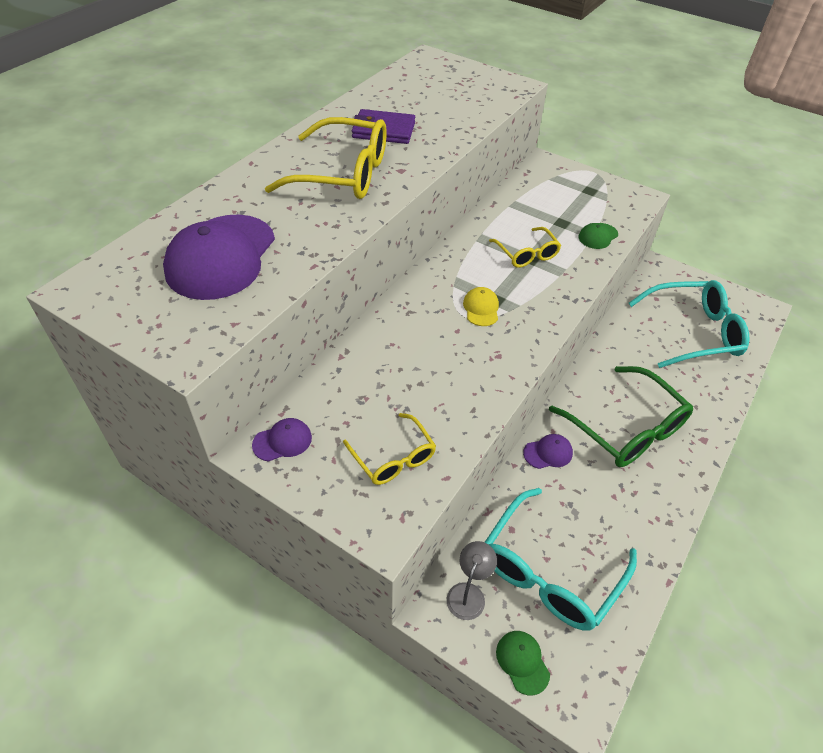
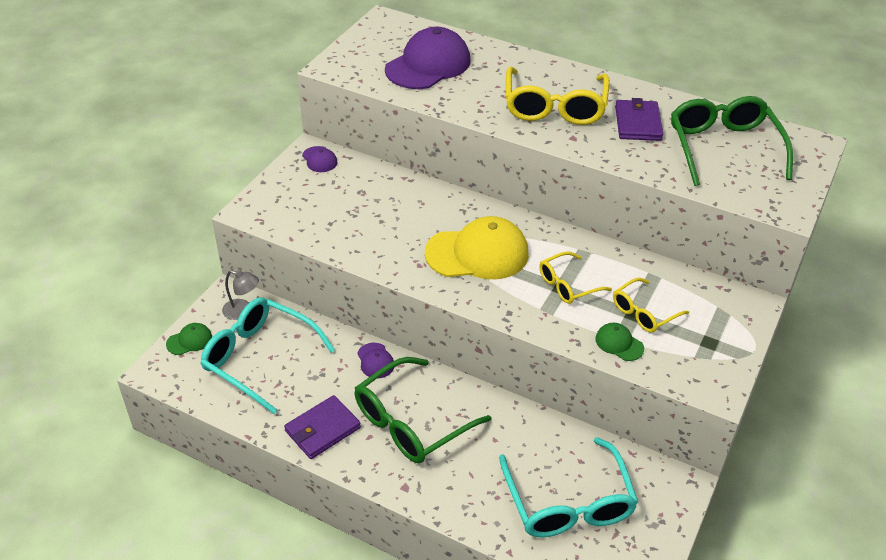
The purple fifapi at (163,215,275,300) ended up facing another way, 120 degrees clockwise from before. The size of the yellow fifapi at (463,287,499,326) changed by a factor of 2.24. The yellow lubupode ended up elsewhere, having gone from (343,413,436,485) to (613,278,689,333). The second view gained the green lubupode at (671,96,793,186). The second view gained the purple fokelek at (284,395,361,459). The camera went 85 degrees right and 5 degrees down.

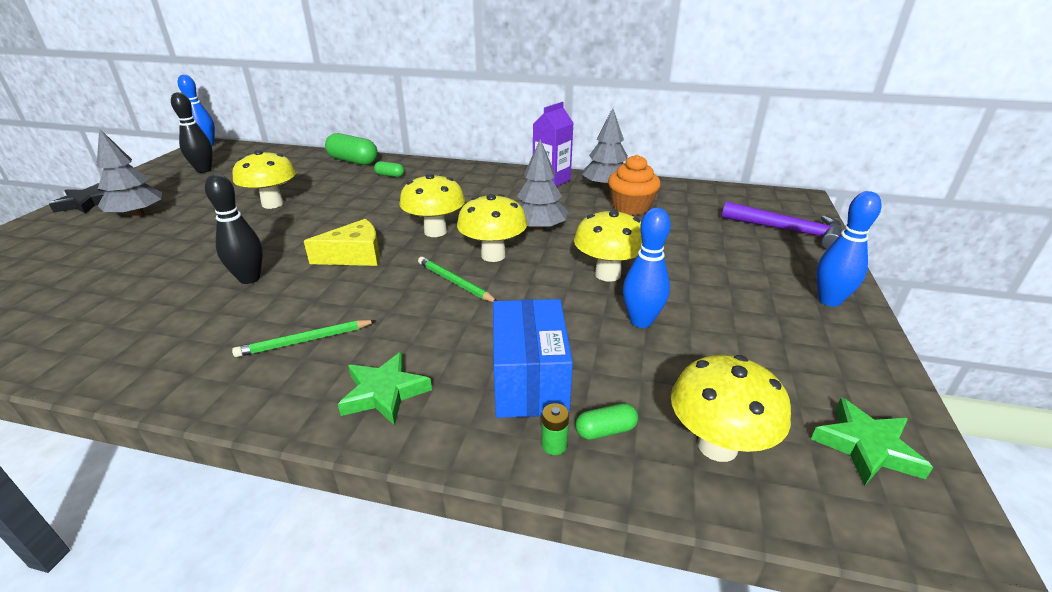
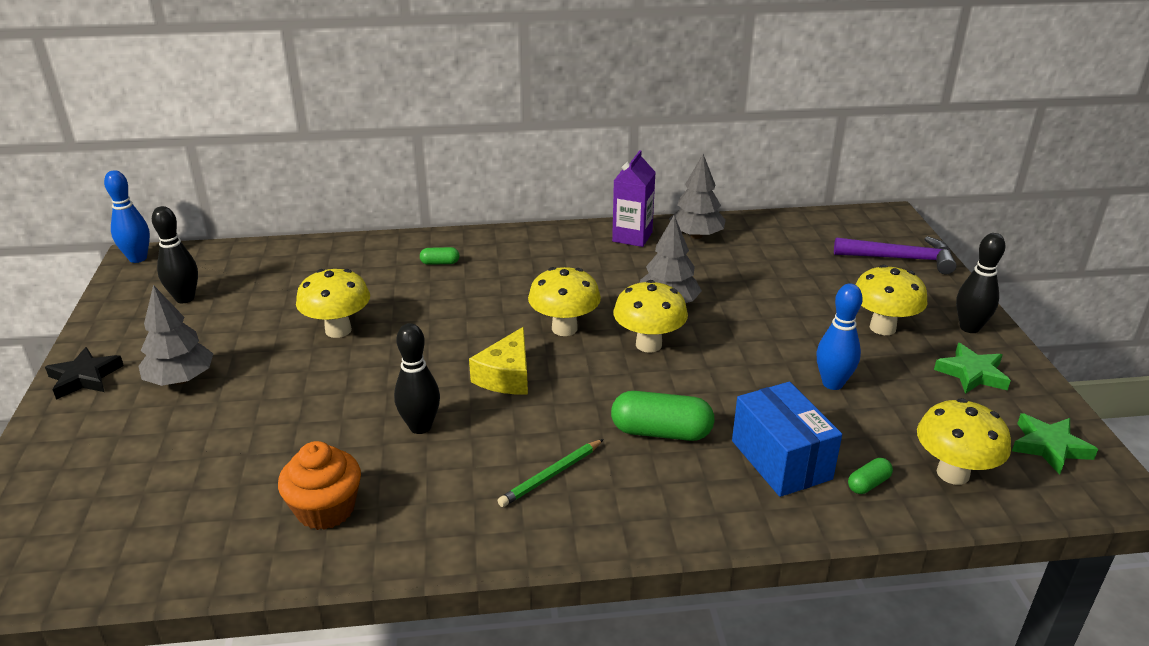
The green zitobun ended up elsewhere, having gone from (325,133,378,165) to (611,391,715,441). The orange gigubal ended up elsewhere, having gone from (608,155,661,215) to (278,441,361,530). What was the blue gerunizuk at (816,191,882,307) turned into the black gerunizuk at (956,233,1005,333). The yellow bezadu ended up elsewhere, having gone from (574,209,642,282) to (856,265,928,335). The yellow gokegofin at (304,219,380,266) ended up facing another way, 150 degrees clockwise from before. The second view lost the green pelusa at (418,257,497,302). The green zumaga ended up elsewhere, having gone from (338,352,432,426) to (934,343,1011,394). The second view lost the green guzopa at (541,403,569,455). The camera went 20 degrees left and 0 degrees up.

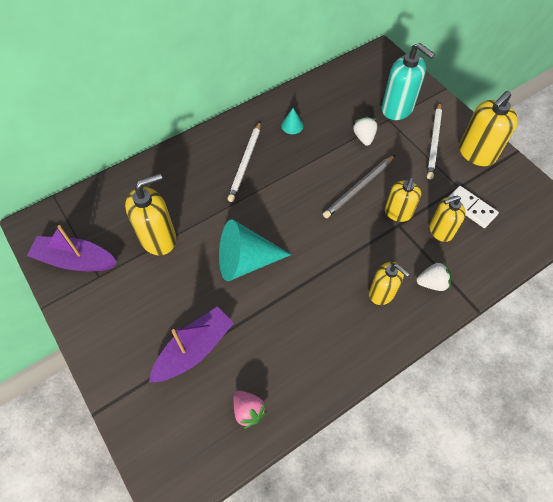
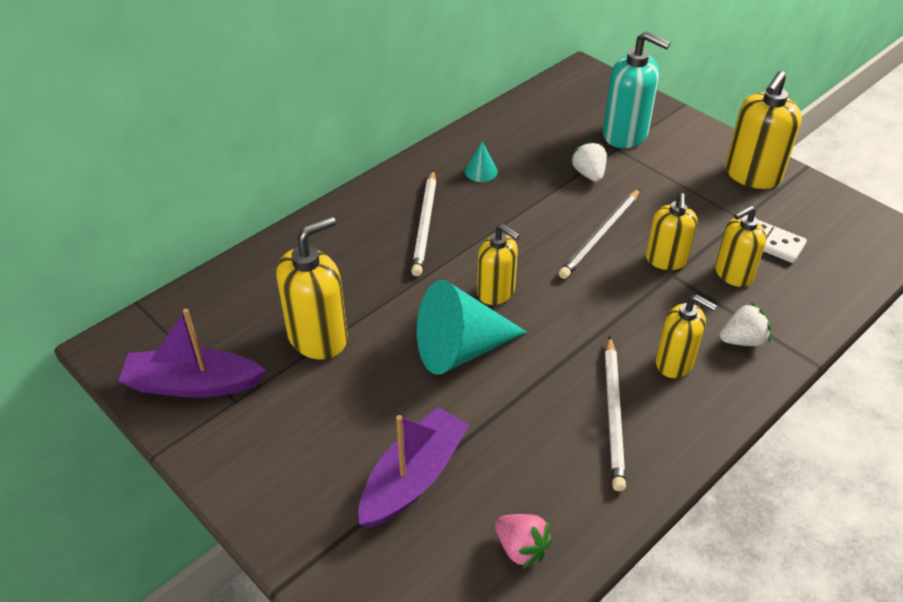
The white pelusa ended up elsewhere, having gone from (427,102,442,179) to (605,336,626,491). The second view gained the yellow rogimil at (477,224,520,305). The camera went 10 degrees left and 15 degrees down.

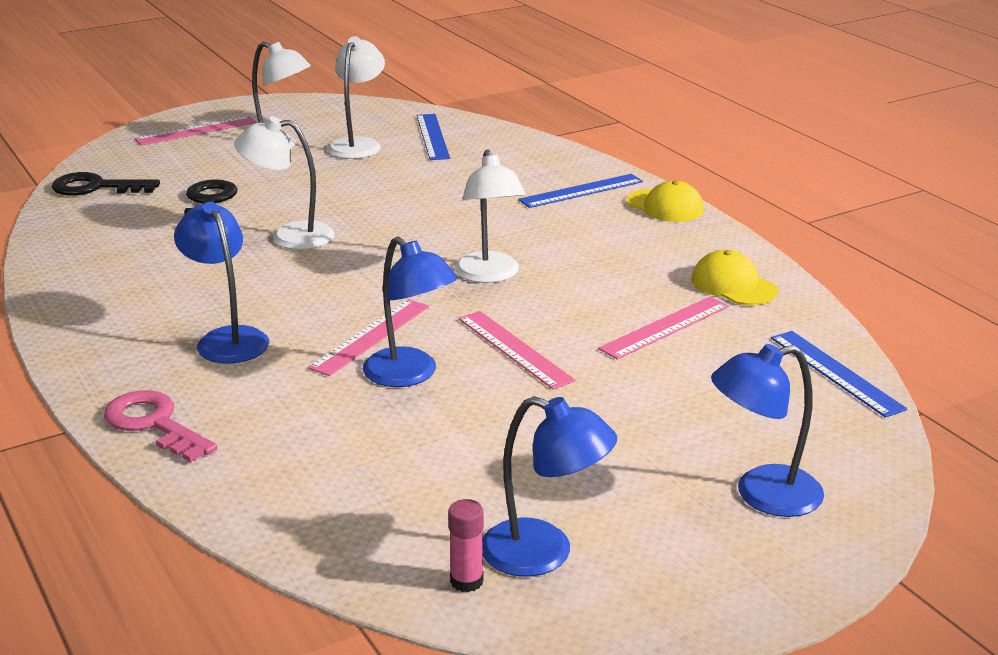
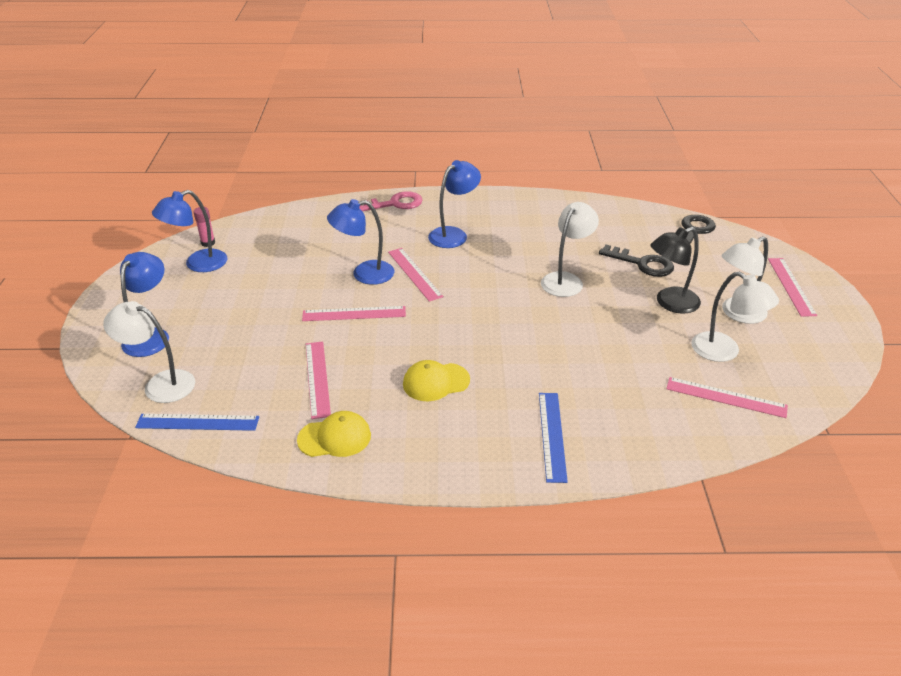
What was the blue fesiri at (416,114,450,160) turned into the pink fesiri at (666,377,788,418). The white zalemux ended up elsewhere, having gone from (455,149,526,283) to (103,301,195,403). The yellow fifapi ended up elsewhere, having gone from (627,180,704,222) to (403,360,470,401). The blue zalemux at (174,202,269,364) ended up facing another way, 45 degrees counterclockwise from before. The second view gained the black zalemux at (650,227,701,314). The camera went 120 degrees right and 10 degrees up.

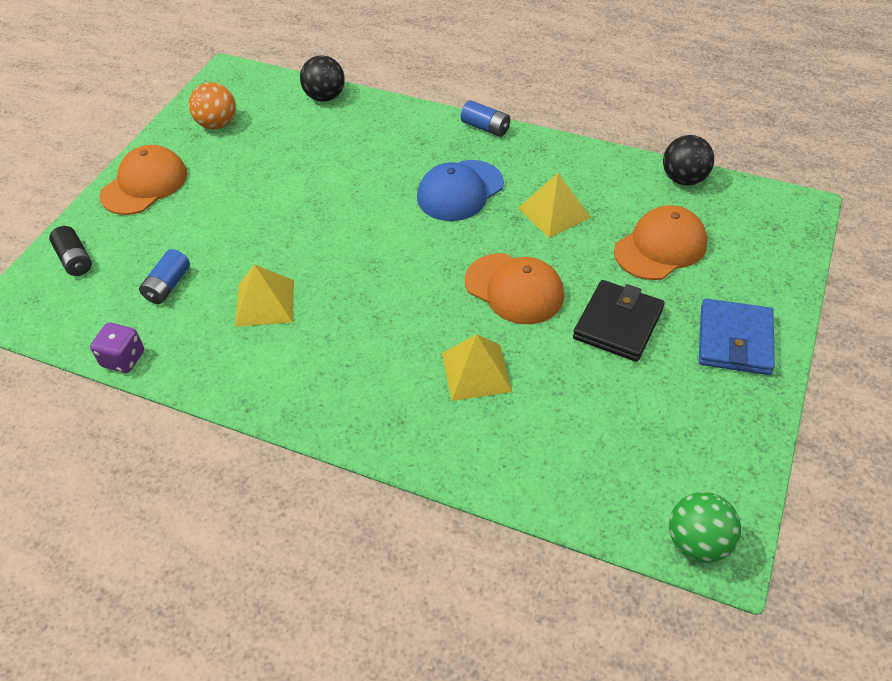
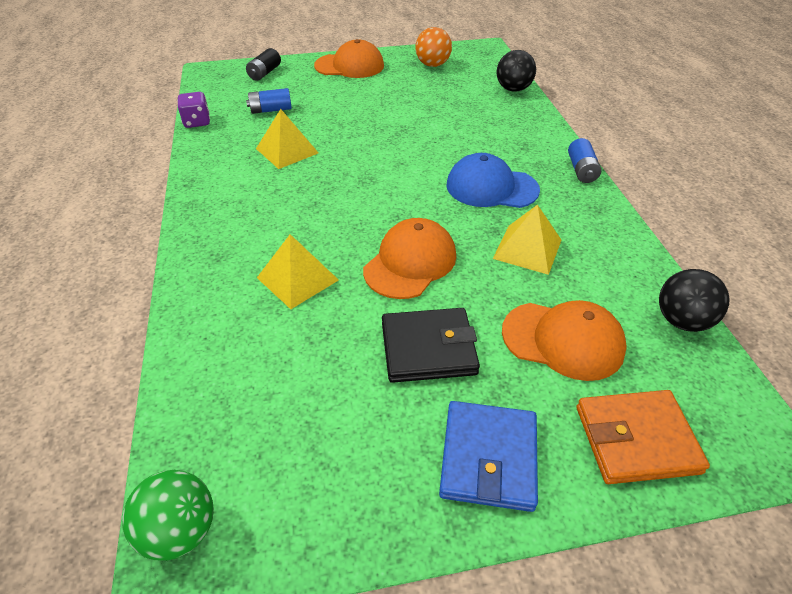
The orange fifapi at (465,253,564,324) ended up facing another way, 150 degrees counterclockwise from before. The blue fokelek at (699,299,775,375) ended up facing another way, 60 degrees counterclockwise from before. The second view gained the orange fokelek at (577,390,710,484). The camera went 55 degrees right and 5 degrees down.

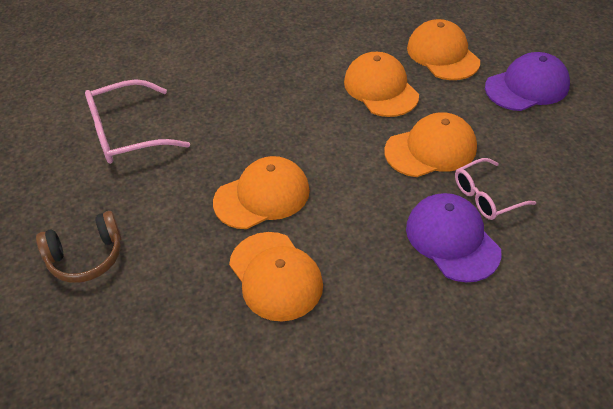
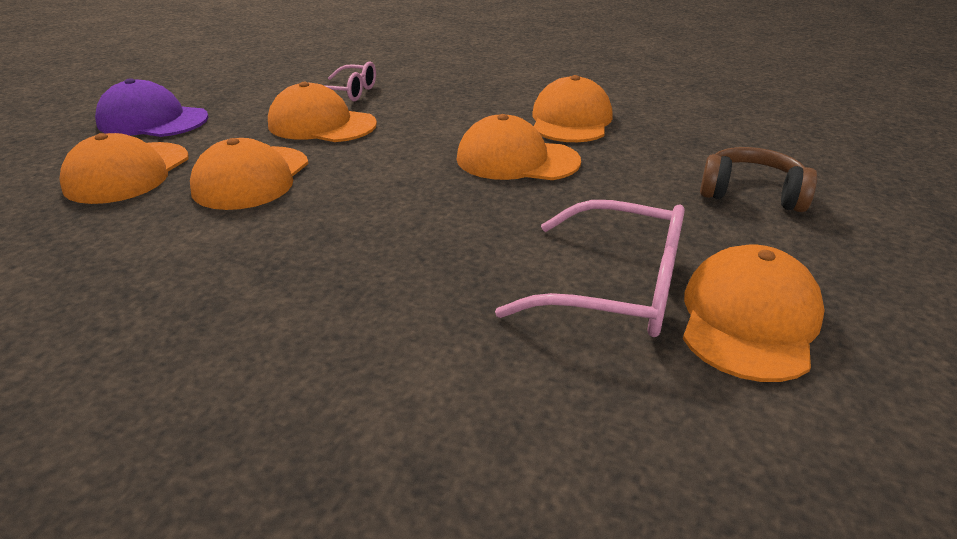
The second view lost the purple fifapi at (406,193,502,282). The second view gained the orange fifapi at (683,245,825,382). The camera went 140 degrees left and 15 degrees down.

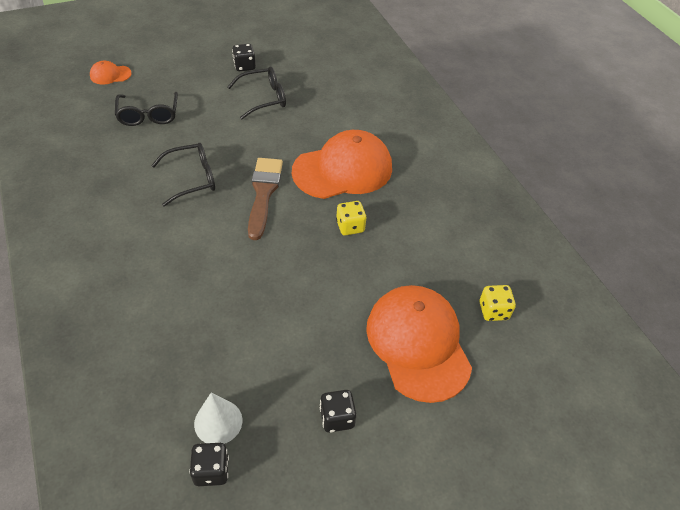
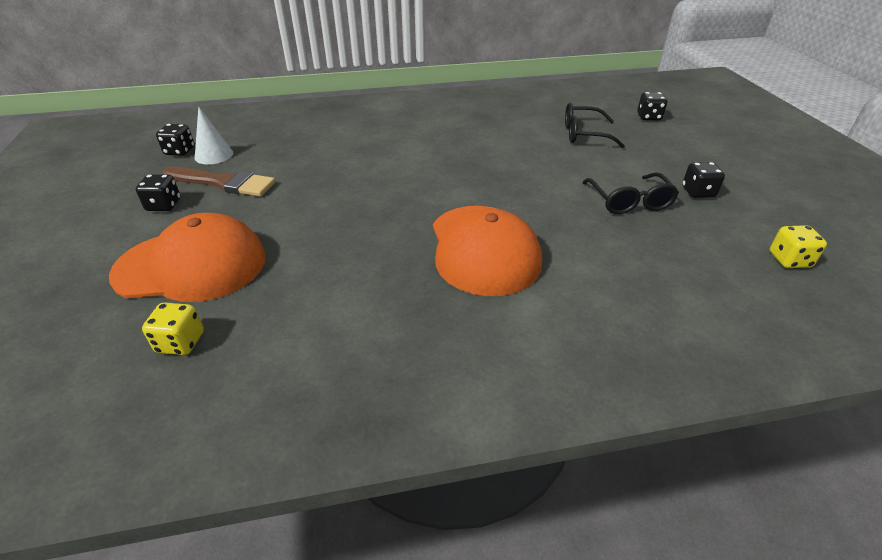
Where the orange fifapi stood at (90,61,132,85), the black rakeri came to stand at (637,92,668,120). The second view lost the black lubupode at (151,143,215,207). The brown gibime ended up elsewhere, having gone from (248,158,283,240) to (163,166,276,197). The yellow rakeri ended up elsewhere, having gone from (336,201,367,235) to (770,225,827,268). The camera went 105 degrees right and 10 degrees down.

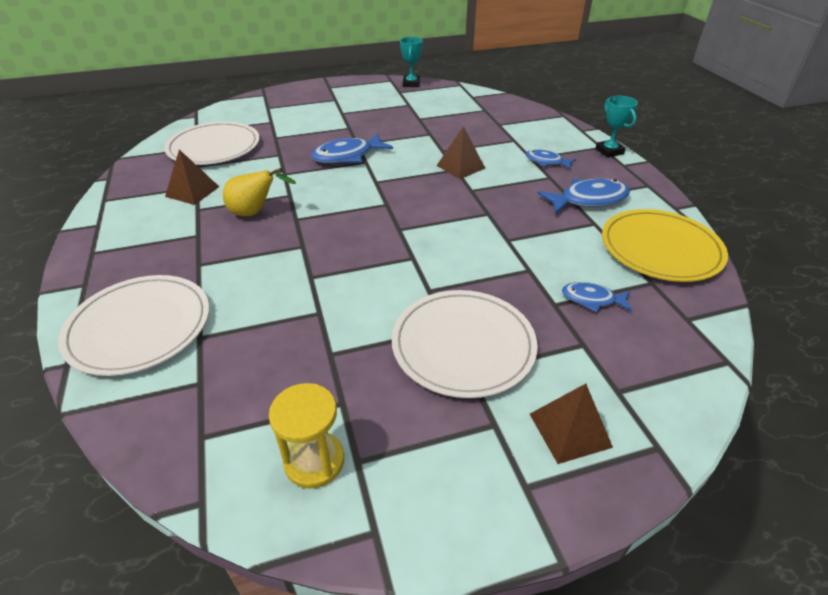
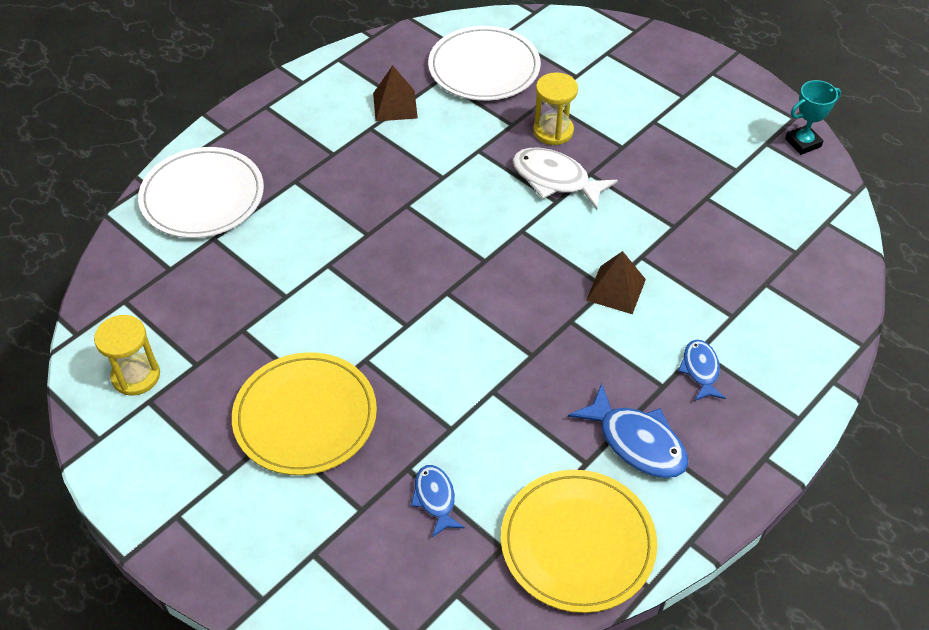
The second view lost the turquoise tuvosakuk at (595,96,638,158). What was the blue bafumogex at (311,133,393,164) turned into the white bafumogex at (512,148,618,210). The second view lost the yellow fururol at (223,168,296,216). What was the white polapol at (392,290,538,398) turned into the yellow polapol at (232,352,377,475). The second view lost the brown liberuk at (530,384,613,464). The second view gained the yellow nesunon at (533,72,578,145). The camera went 60 degrees right and 10 degrees up.

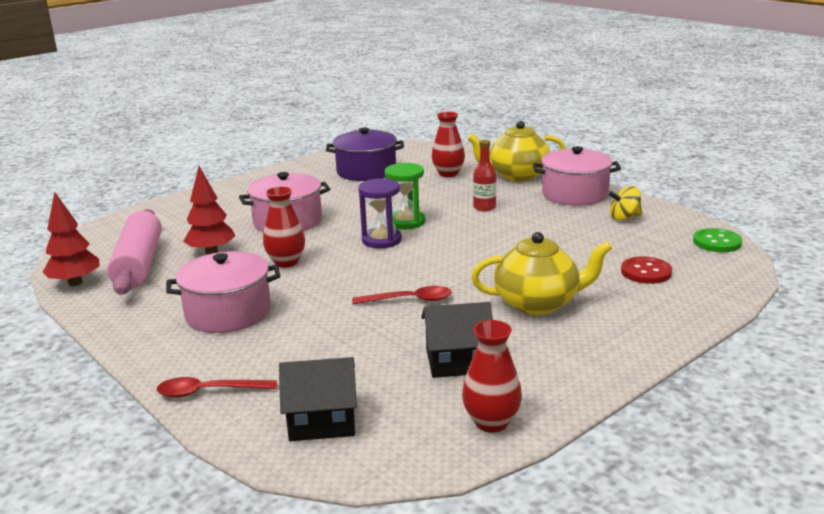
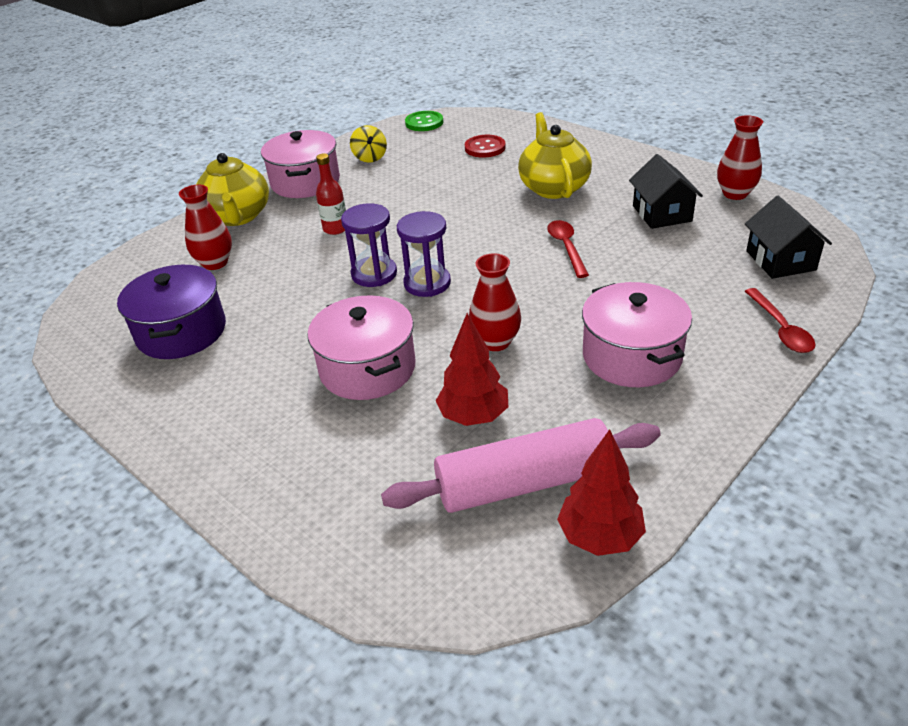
What was the green nesunon at (384,163,425,229) turned into the purple nesunon at (341,203,397,287). The camera went 95 degrees left and 15 degrees up.

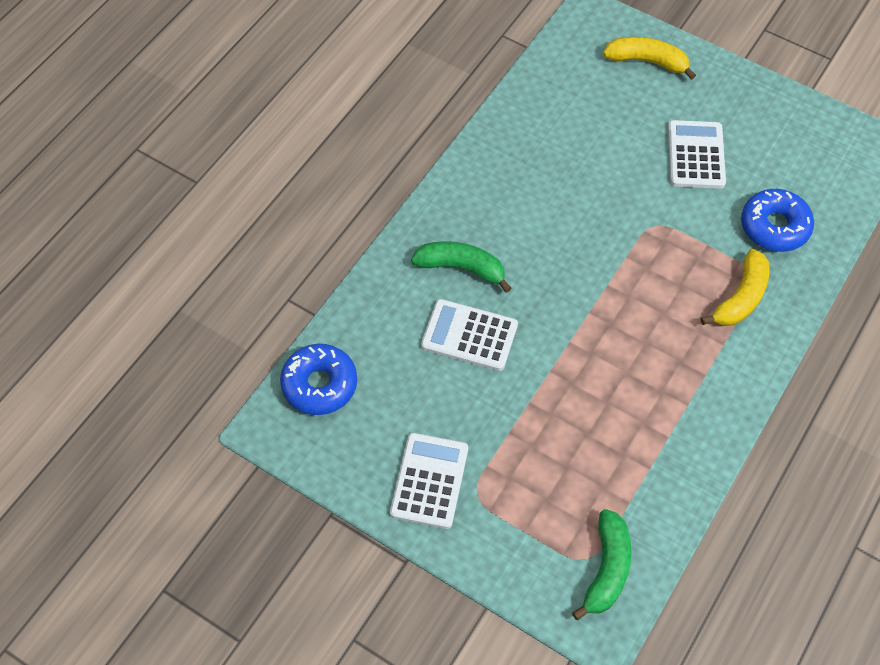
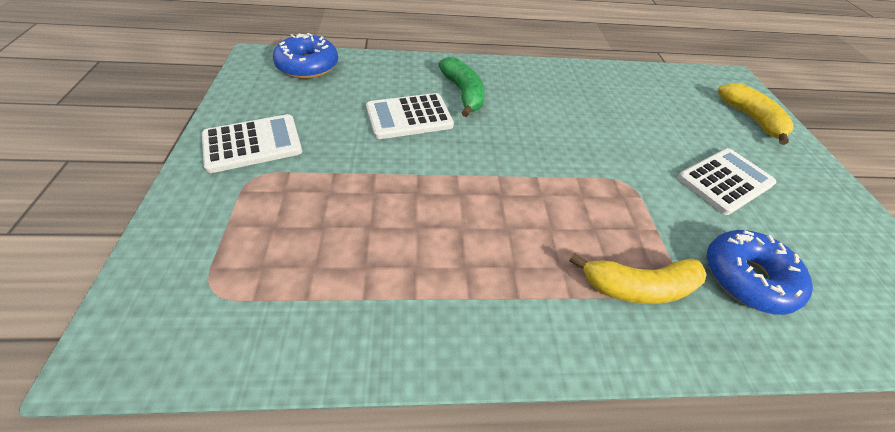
The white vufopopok at (421,299,518,371) ended up facing another way, 90 degrees counterclockwise from before. The second view lost the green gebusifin at (572,509,632,621). The camera went 50 degrees right and 10 degrees down.

